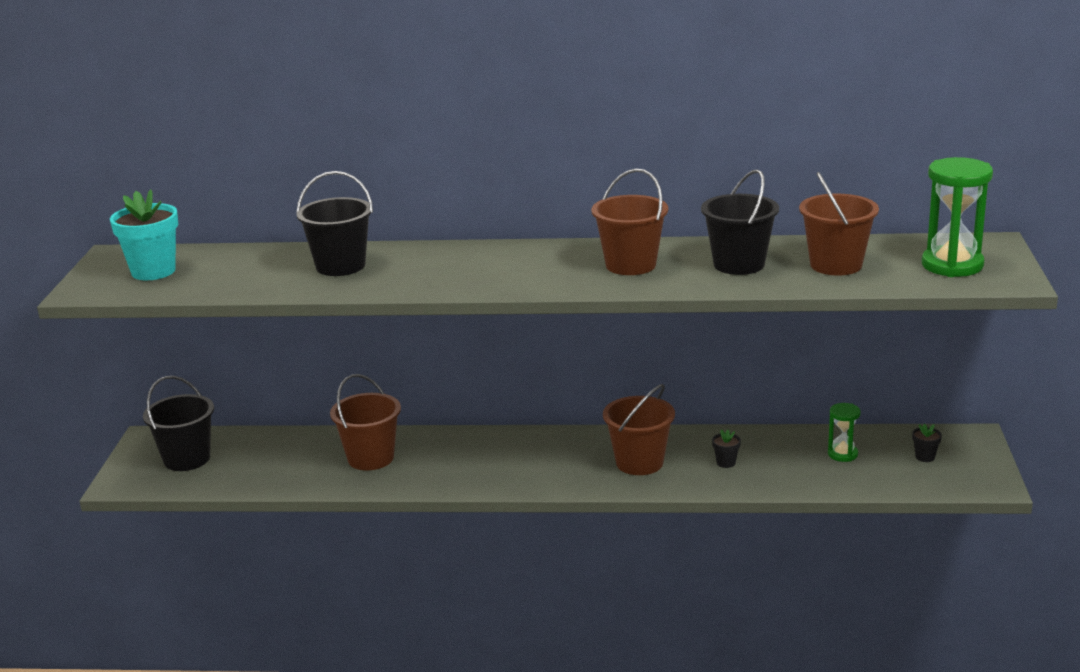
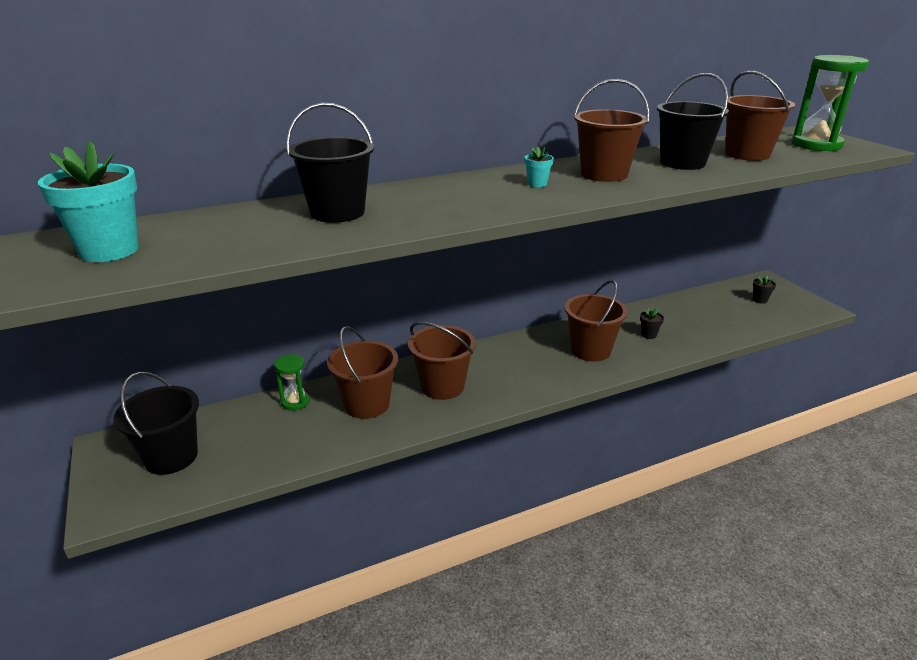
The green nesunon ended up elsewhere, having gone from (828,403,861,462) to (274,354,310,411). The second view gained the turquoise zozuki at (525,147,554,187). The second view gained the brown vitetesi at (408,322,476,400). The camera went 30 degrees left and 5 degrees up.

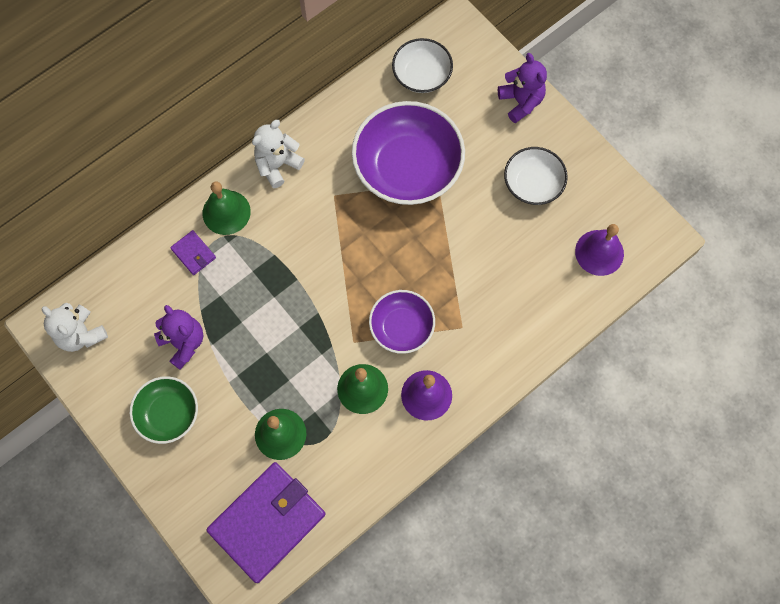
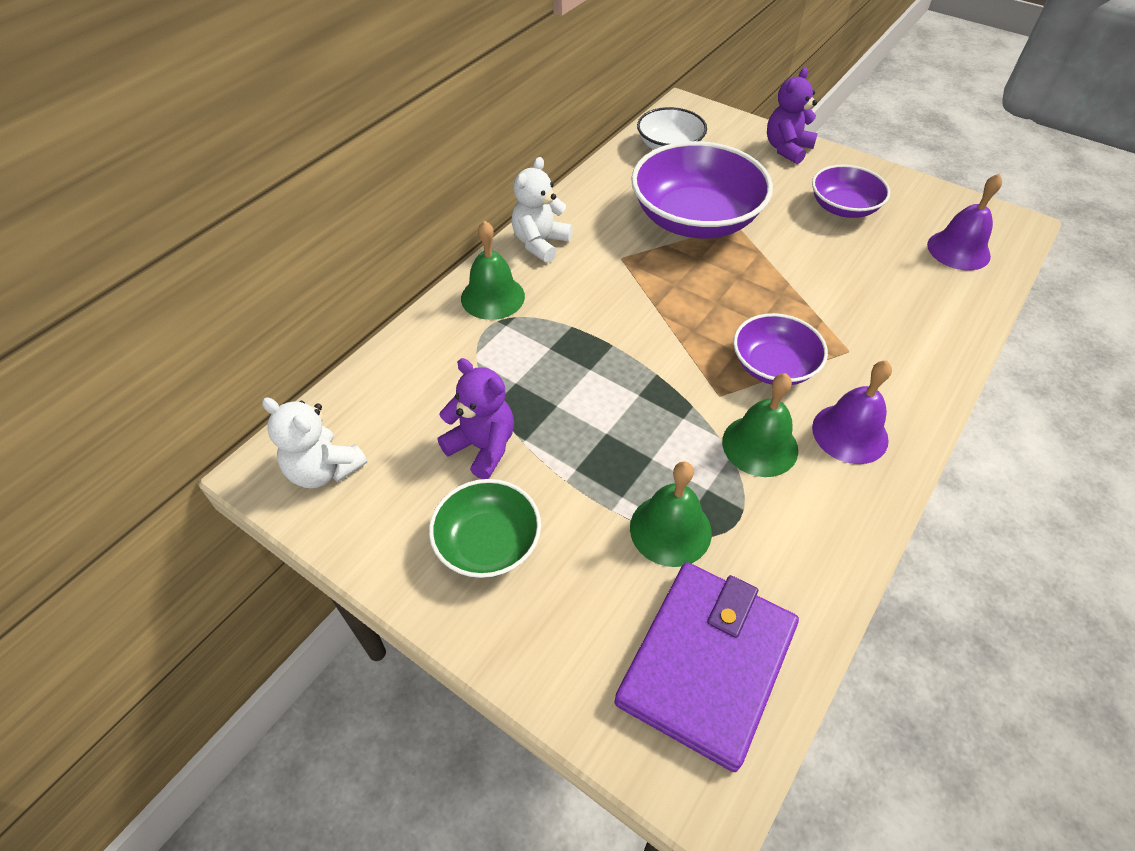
The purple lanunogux at (498,53,547,123) ended up facing another way, 105 degrees counterclockwise from before. What was the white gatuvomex at (504,147,568,205) turned into the purple gatuvomex at (812,164,890,218). The second view lost the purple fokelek at (170,230,216,275). The camera went 15 degrees left and 20 degrees down.

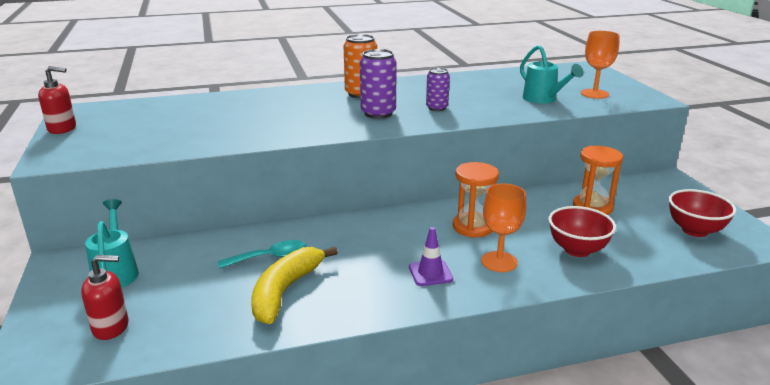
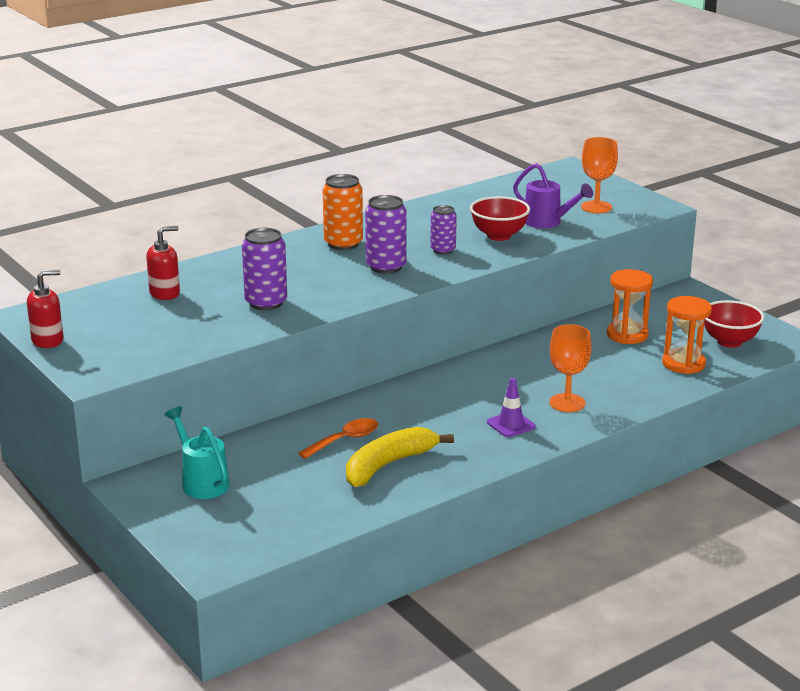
What was the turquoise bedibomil at (520,45,584,103) turned into the purple bedibomil at (513,163,593,228). The orange nesunon ended up elsewhere, having gone from (453,162,499,237) to (662,296,712,374). The red gatuvomex ended up elsewhere, having gone from (548,206,616,257) to (470,196,530,241). What was the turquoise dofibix at (217,240,306,269) turned into the orange dofibix at (298,418,378,459). The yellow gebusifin at (251,247,338,324) ended up facing another way, 45 degrees clockwise from before. The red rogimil ended up elsewhere, having gone from (81,255,129,340) to (146,226,180,300). The second view gained the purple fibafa at (242,228,287,310). The camera went 20 degrees left and 0 degrees up.

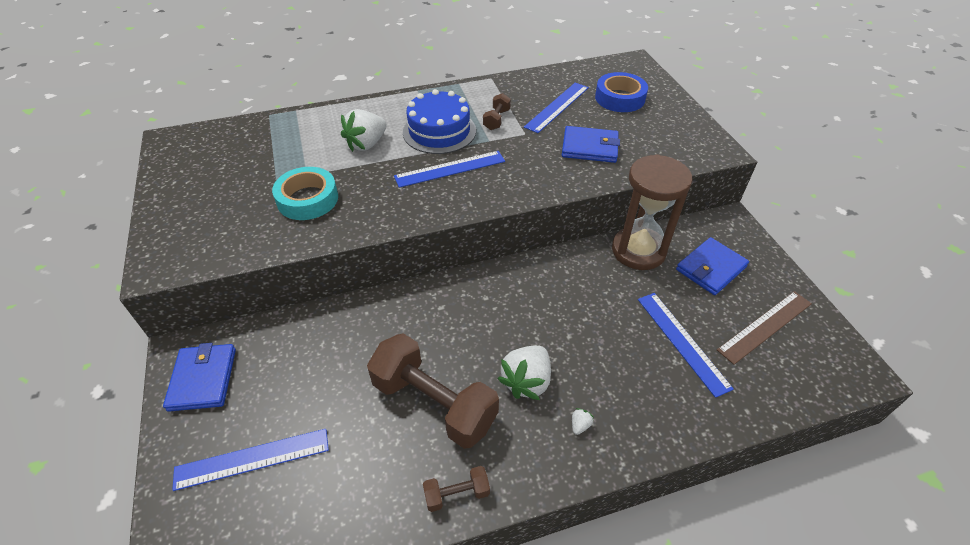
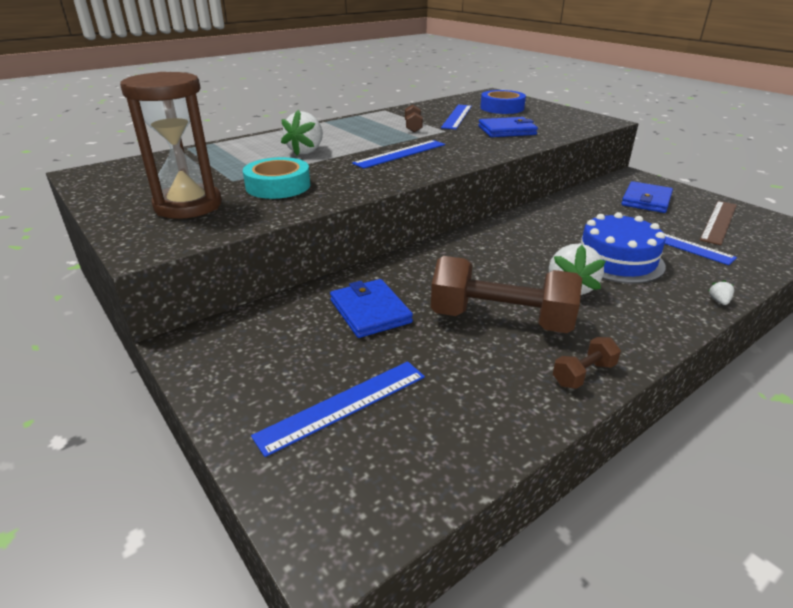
The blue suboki ended up elsewhere, having gone from (403,89,476,154) to (579,212,666,284). The brown nesunon ended up elsewhere, having gone from (612,154,692,270) to (120,72,222,219). The blue fokelek ended up elsewhere, having gone from (163,343,236,412) to (330,279,413,338). The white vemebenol ended up elsewhere, having gone from (572,408,594,435) to (708,280,734,305). The camera went 20 degrees left and 15 degrees down.

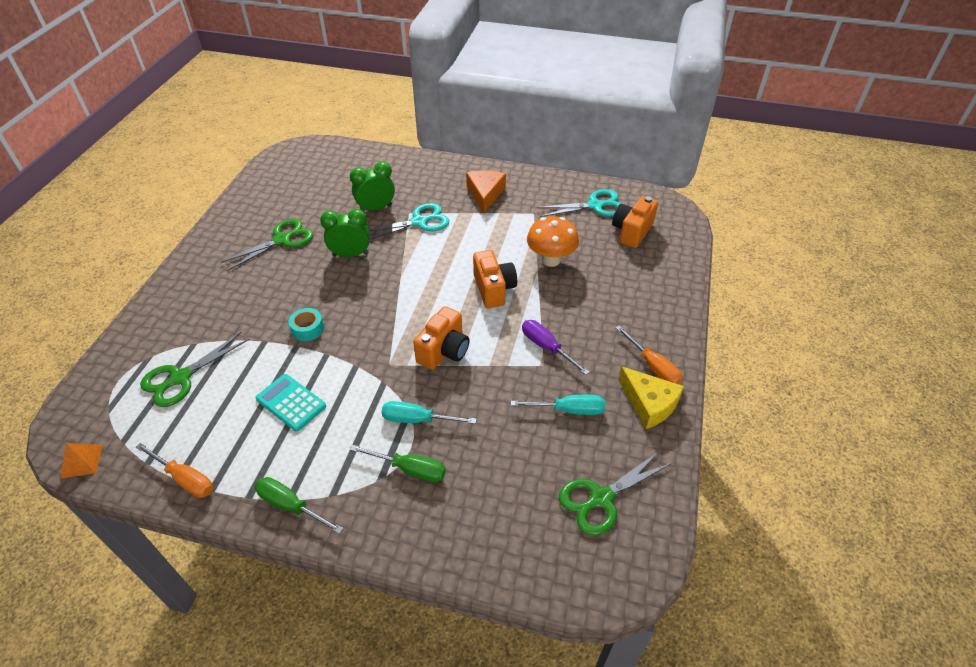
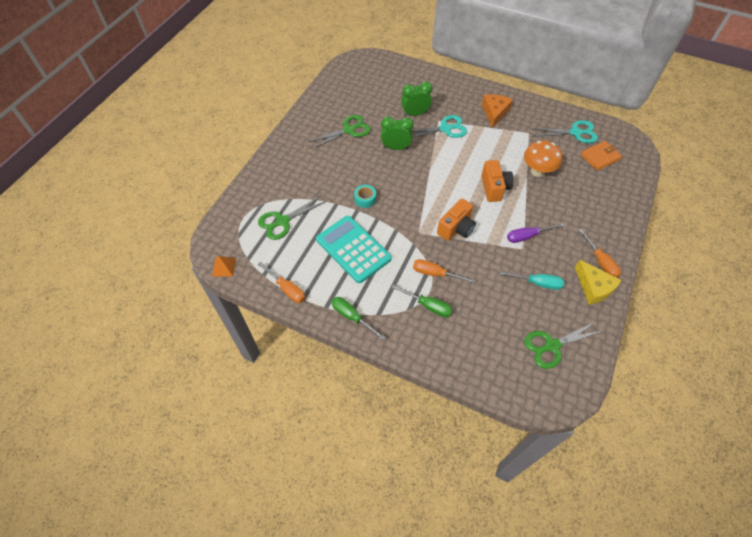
Where the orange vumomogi stood at (612,196,658,248), the orange fokelek came to stand at (580,141,622,171). The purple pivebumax at (522,320,590,375) ended up facing another way, 75 degrees counterclockwise from before. The size of the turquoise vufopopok at (256,374,326,432) changed by a factor of 1.68. What was the turquoise pivebumax at (382,401,477,424) turned into the orange pivebumax at (413,259,475,283). The camera went 10 degrees right and 10 degrees up.

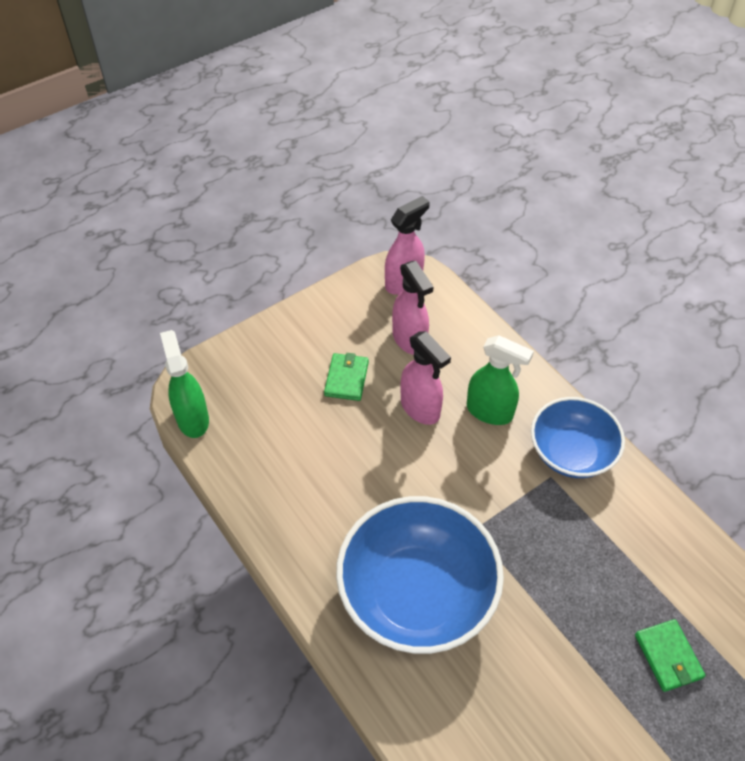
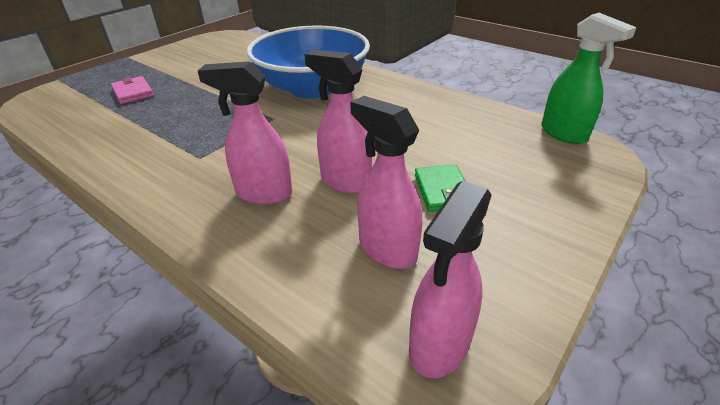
What was the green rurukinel at (467,335,534,425) turned into the pink rurukinel at (198,61,292,205). The second view lost the blue gatuvomex at (531,397,625,478). What was the green fokelek at (635,619,706,692) turned into the pink fokelek at (111,76,154,104). The camera went 165 degrees right and 15 degrees down.

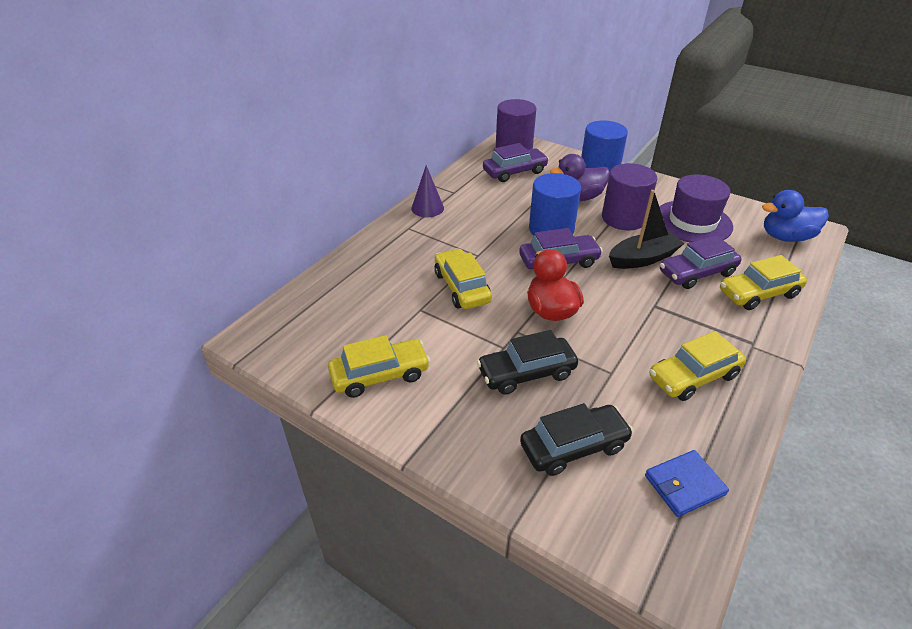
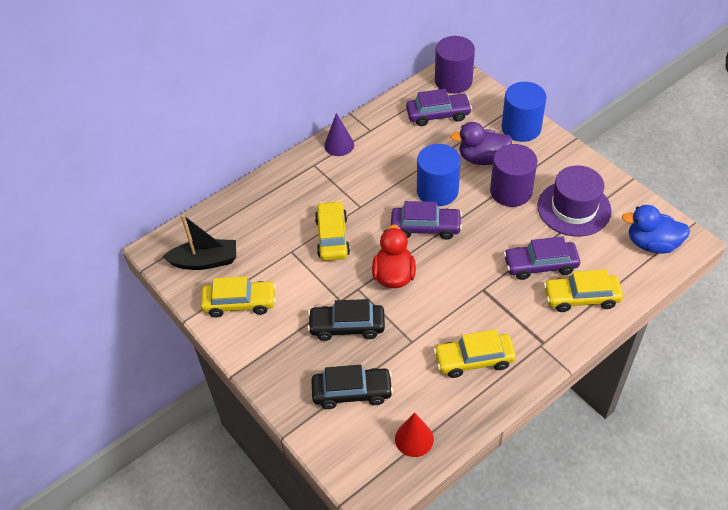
The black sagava ended up elsewhere, having gone from (609,190,684,269) to (162,214,236,270). Where the blue fokelek stood at (645,450,729,517), the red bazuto came to stand at (395,412,434,457). The camera went 20 degrees right and 10 degrees up.

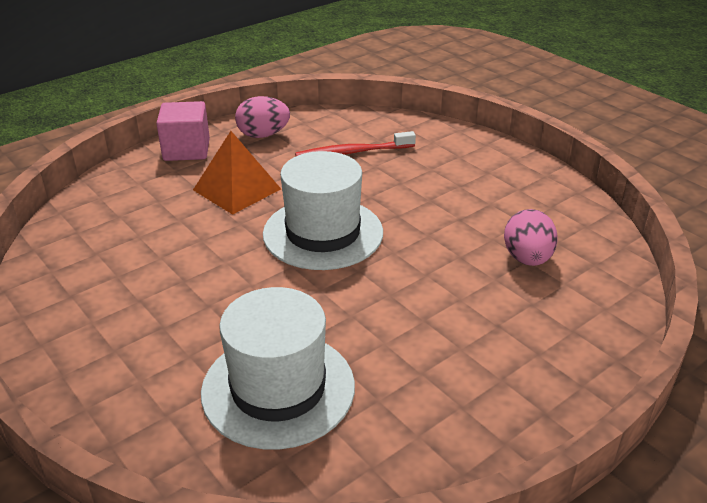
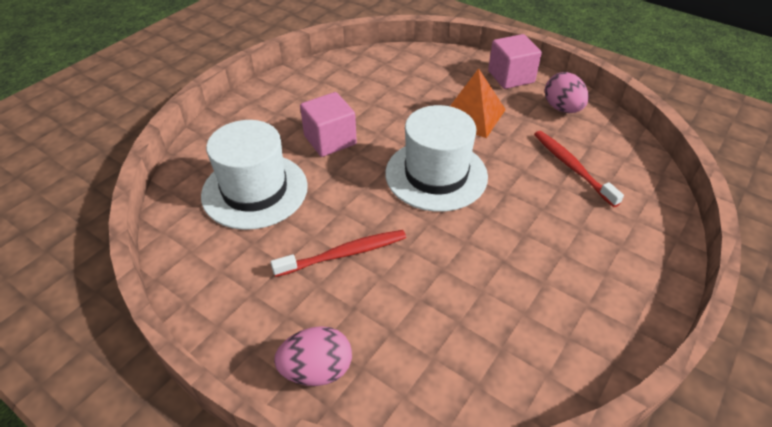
The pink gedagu ended up elsewhere, having gone from (504,209,558,266) to (274,326,352,386). The second view gained the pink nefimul at (300,92,357,157). The second view gained the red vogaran at (270,230,406,277). The camera went 75 degrees right and 10 degrees up.

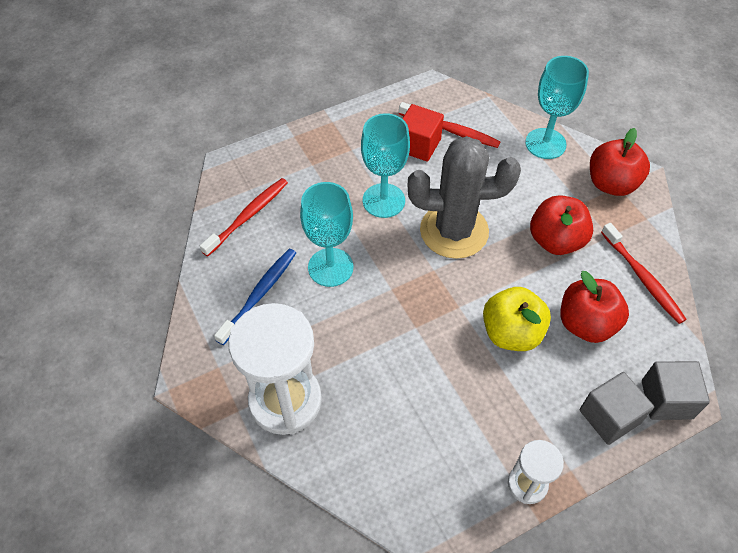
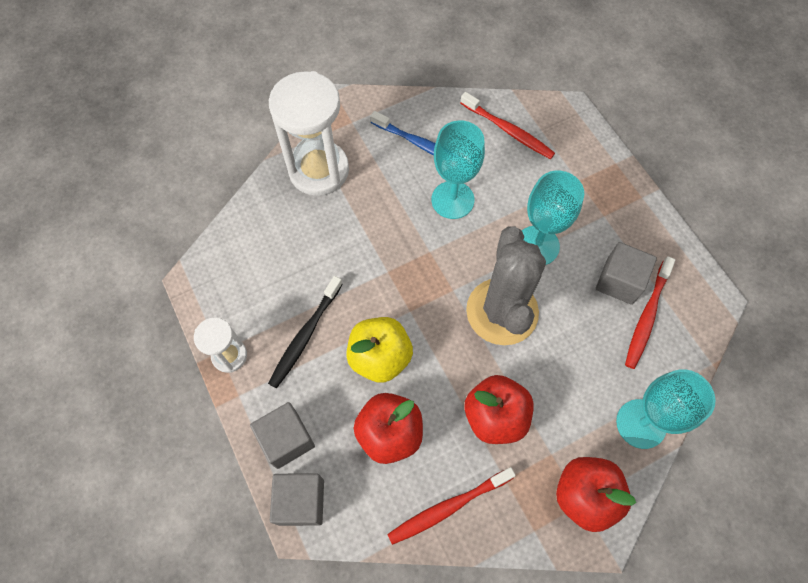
What was the red nefimul at (402,104,444,162) turned into the grey nefimul at (596,242,657,305). The second view gained the black vogaran at (268,276,343,388). The camera went 90 degrees right and 10 degrees up.

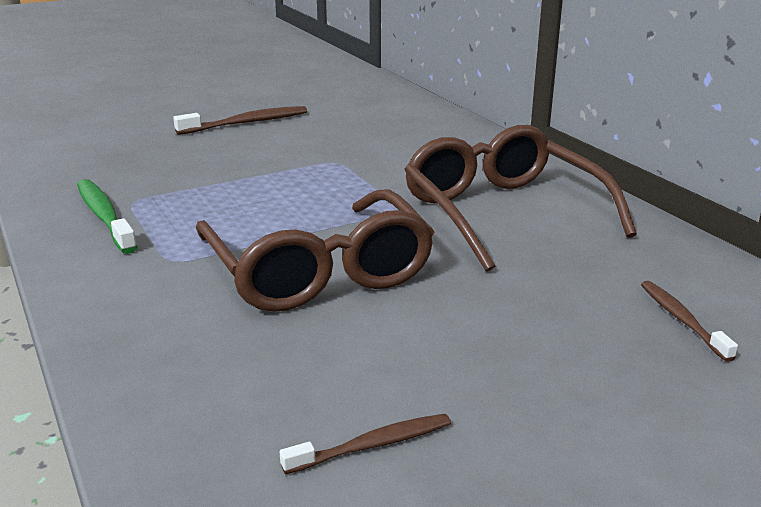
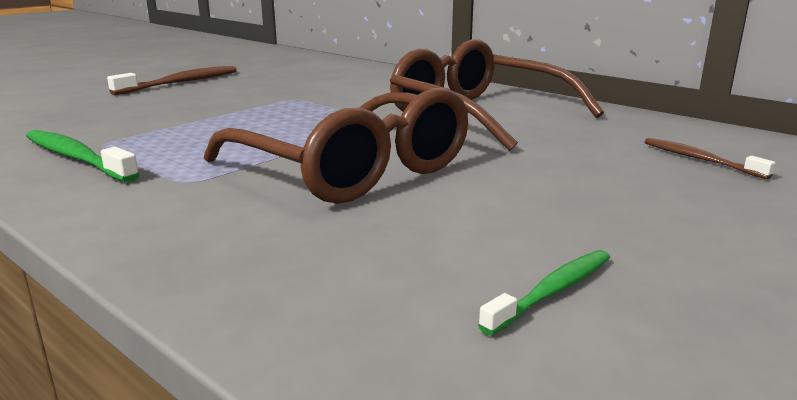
What was the brown vogaran at (280,414,451,474) turned into the green vogaran at (478,250,610,335). The camera went 20 degrees left and 5 degrees down.

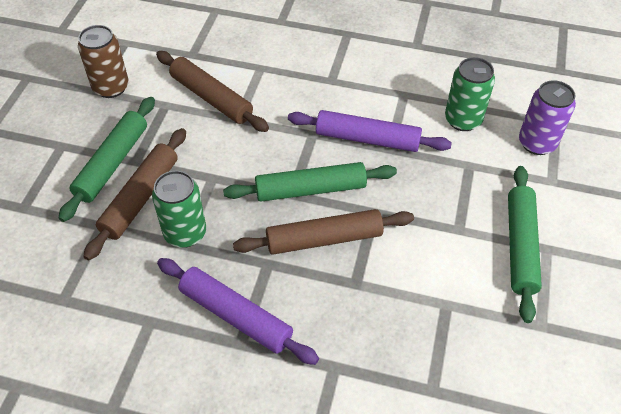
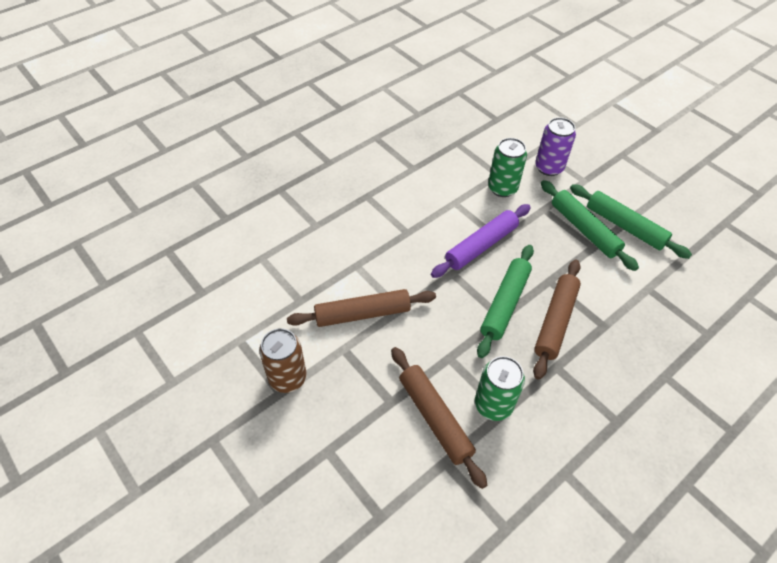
The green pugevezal ended up elsewhere, having gone from (58,97,155,222) to (541,180,639,271). The second view lost the purple pugevezal at (157,258,319,365). The camera went 55 degrees left and 0 degrees up.

